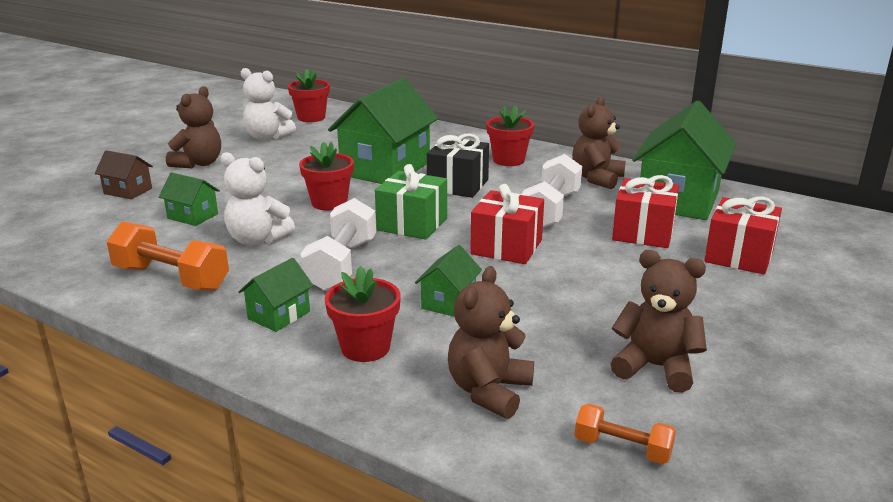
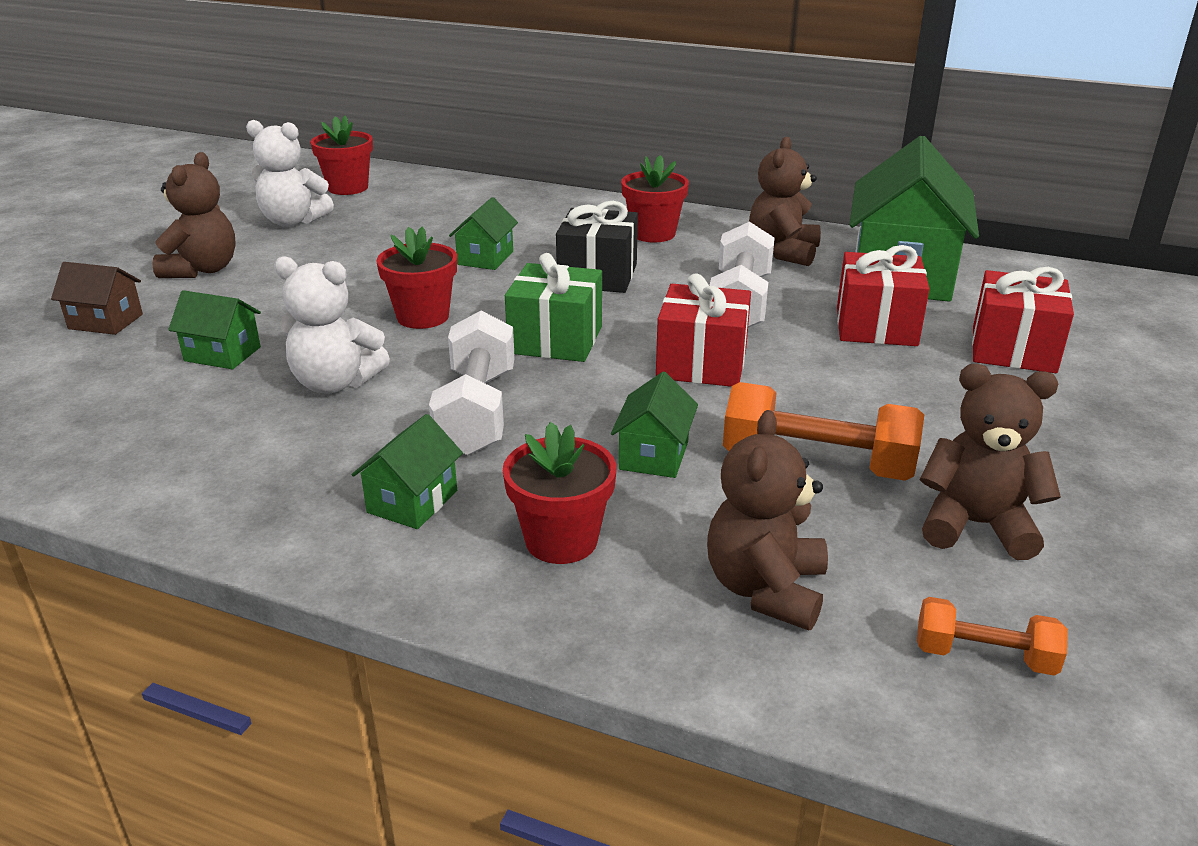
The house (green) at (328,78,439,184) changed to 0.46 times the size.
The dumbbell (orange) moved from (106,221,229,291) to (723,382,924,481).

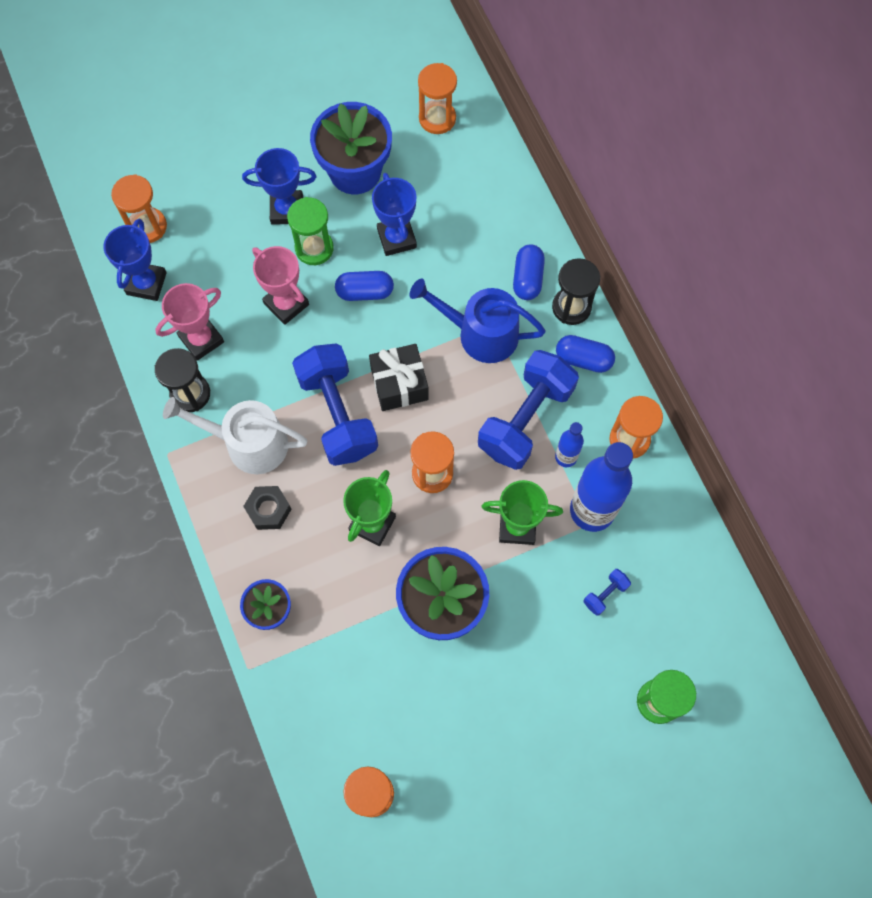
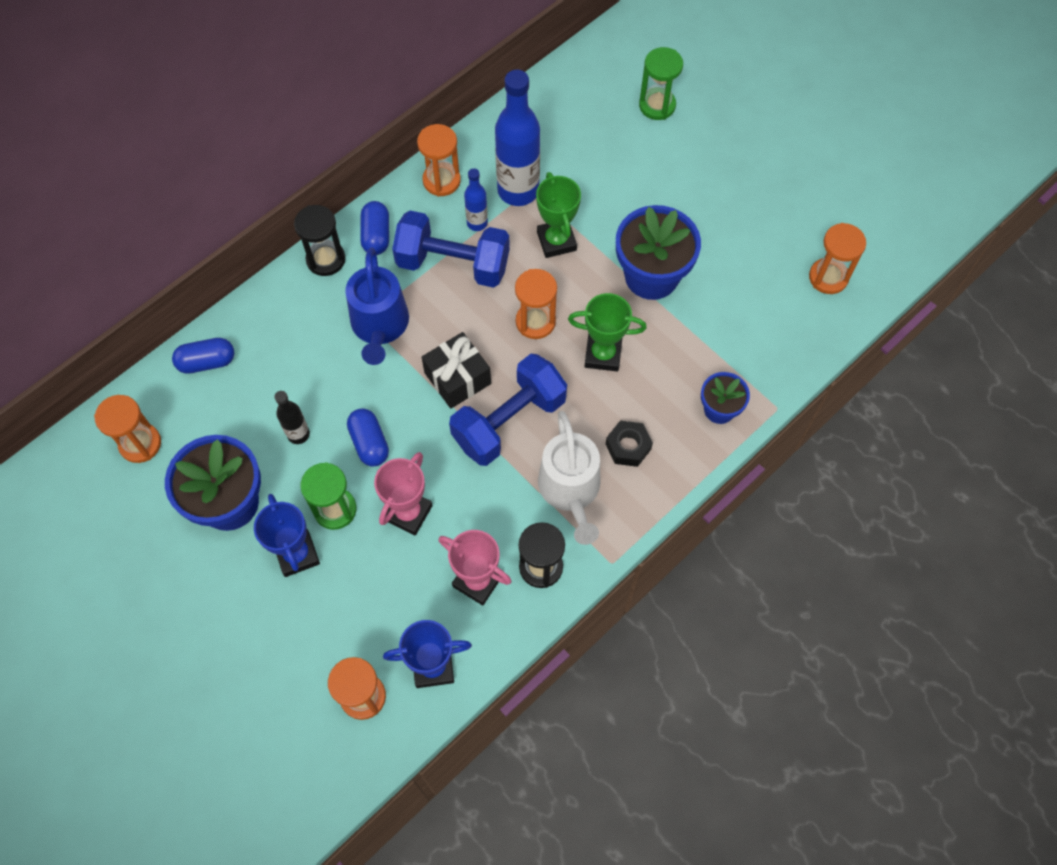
The capsule (blue) moved from (513,245,545,300) to (172,338,234,374).
The trophy (blue) at (372,173,417,256) was replaced by the bottle (black) at (274,391,310,444).
The dumbbell (blue) at (584,569,631,616) disappeared.

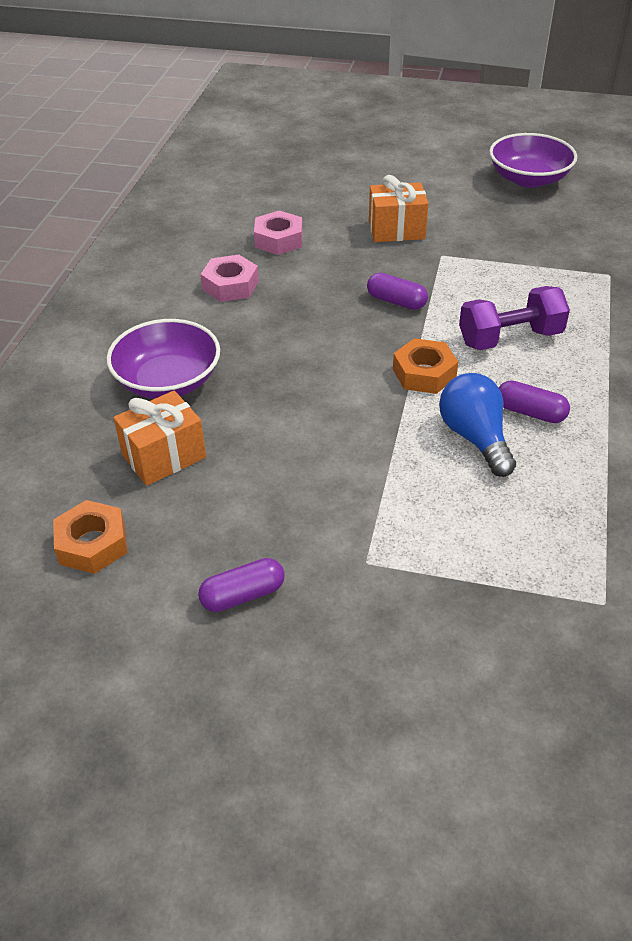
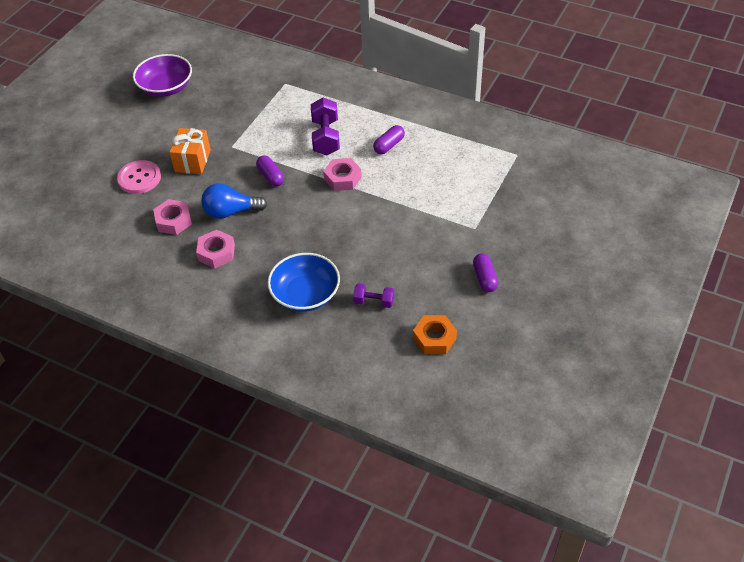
The button (pink) at (117,160,161,194) appeared.
The light bulb (blue) moved from (439,373,516,477) to (201,183,267,219).
The capsule (purple) at (367,273,428,310) turned 75 degrees counterclockwise.
The bowl (purple) at (107,319,220,399) became the bowl (blue) at (268,253,340,312).
The nut (orange) at (393,338,458,394) became the nut (pink) at (323,158,362,191).
The gift (orange) at (113,391,206,486) was replaced by the dumbbell (purple) at (353,283,394,308).

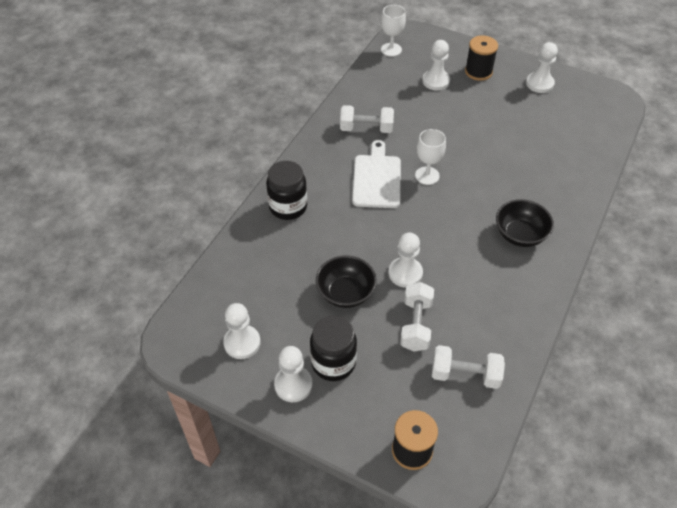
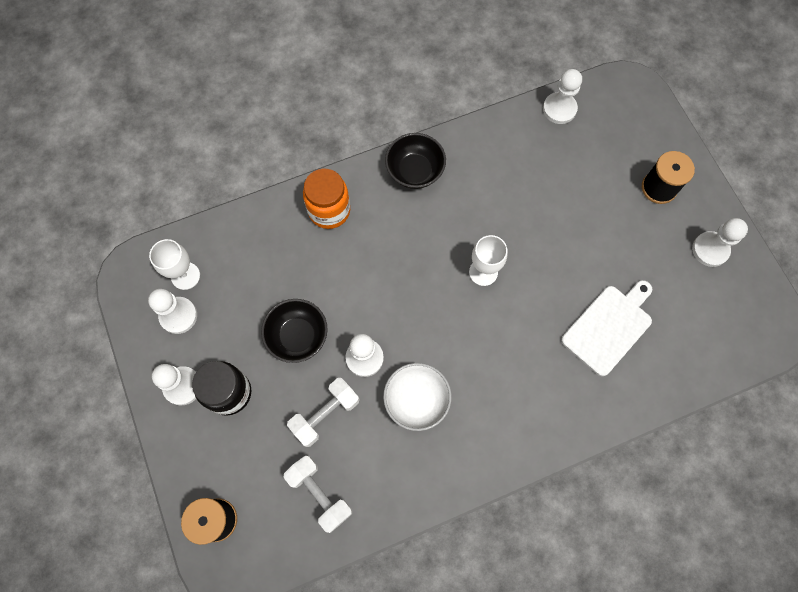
The goblet (white) moved from (381,5,406,57) to (149,239,200,290).
The jar (black) at (266,161,307,220) became the jar (orange) at (303,169,350,229).
The bowl (white) at (383,363,452,431) appeared.
The bowl (black) moved from (496,199,554,247) to (385,133,446,189).
The pawn (white) moved from (422,40,450,91) to (543,69,582,124).
The cutting board (white) moved from (352,140,401,208) to (561,280,652,376).
The dumbbell (white) at (340,105,394,133) disappeared.

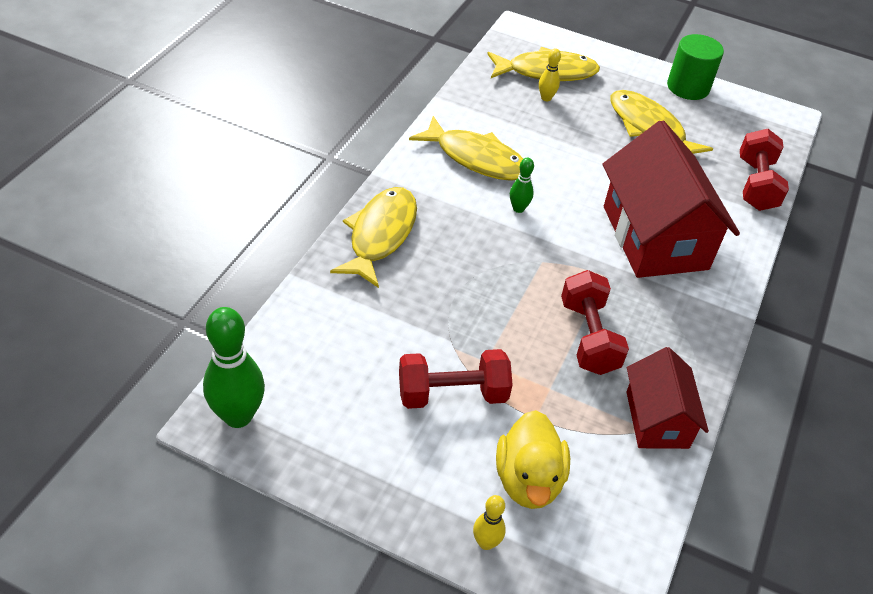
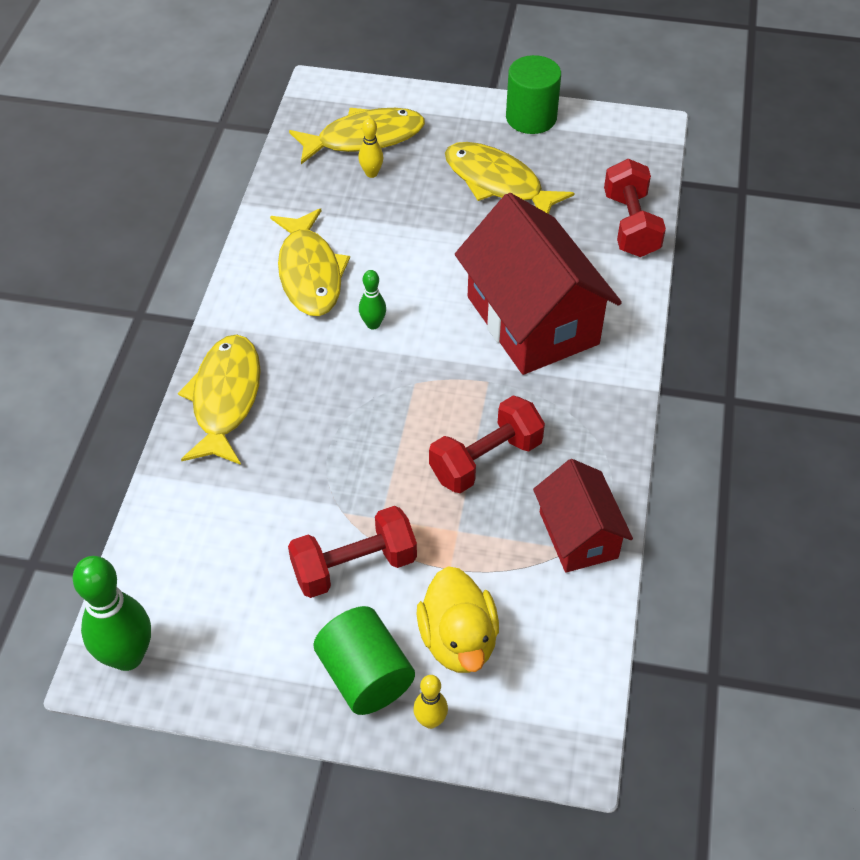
The fish (yellow) at (409,116,523,181) turned 60 degrees clockwise.
The cylinder (green) at (313,606,415,715) appeared.
The dumbbell (red) at (561,270,629,375) turned 75 degrees clockwise.

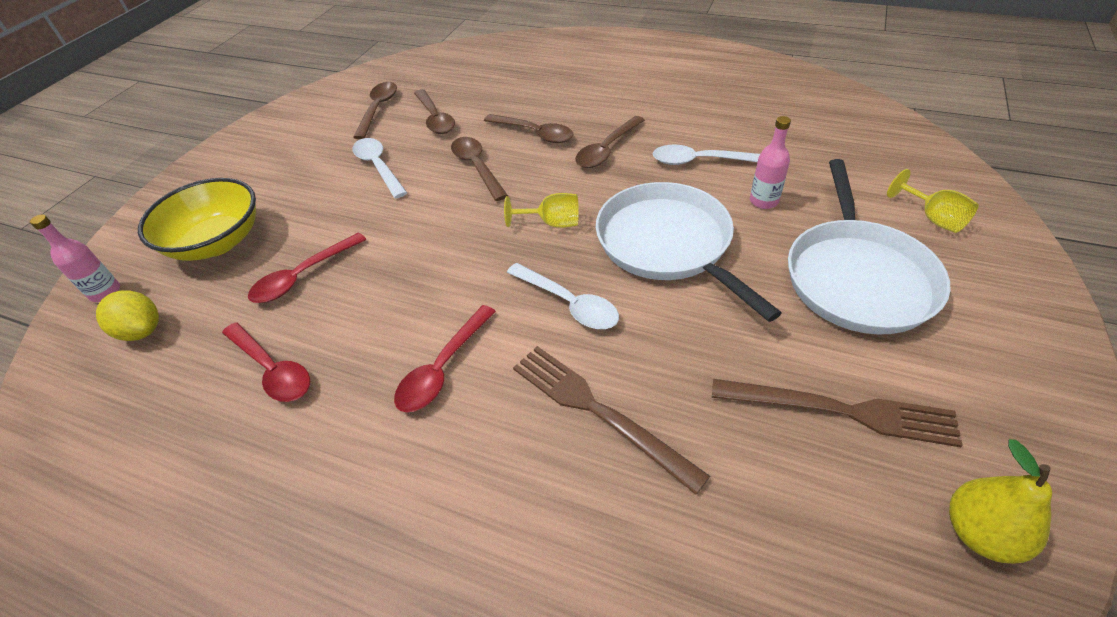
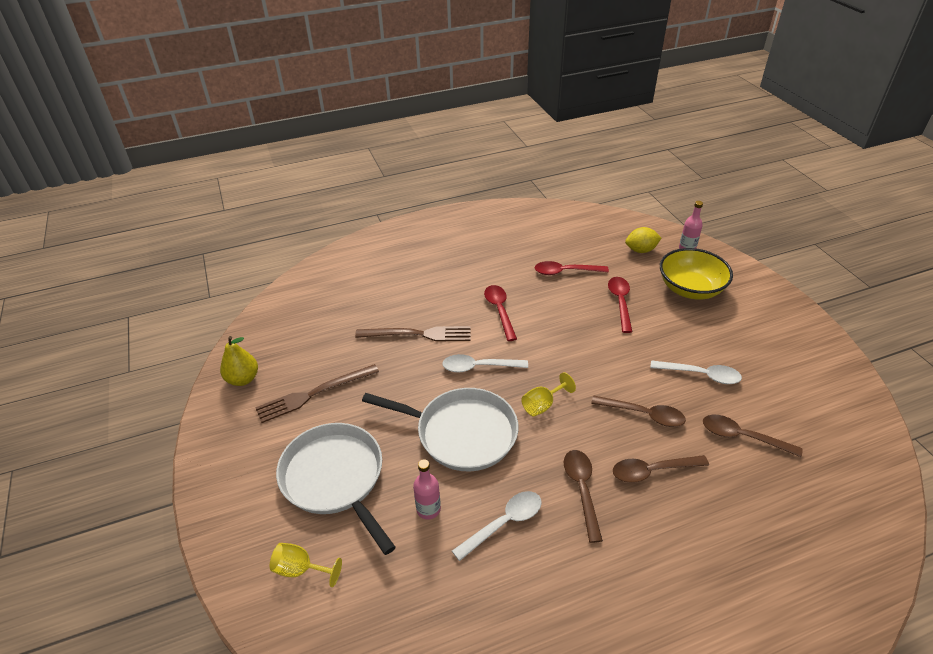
The spoon (brown) at (353,82,397,139) disappeared.

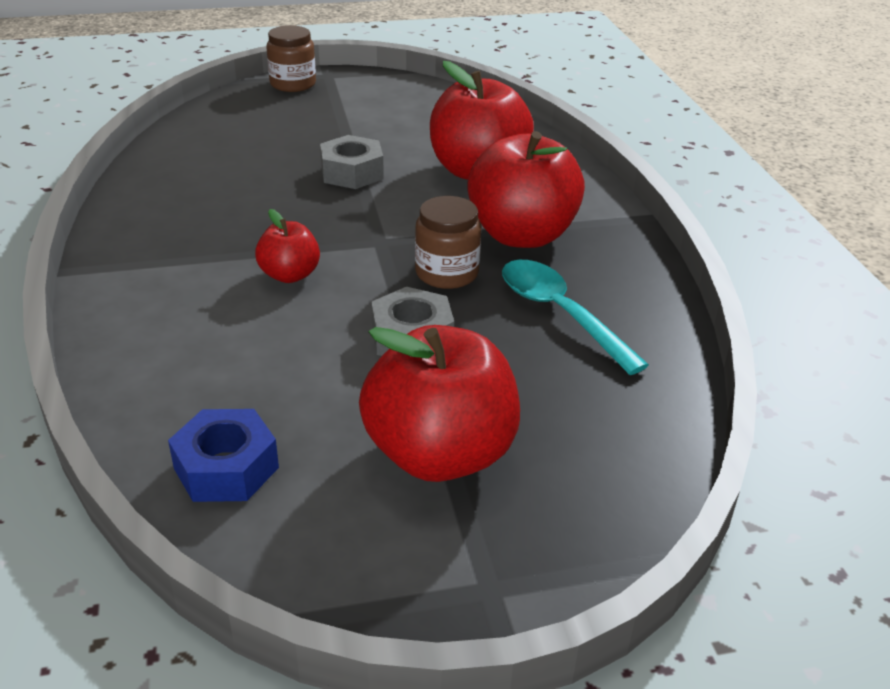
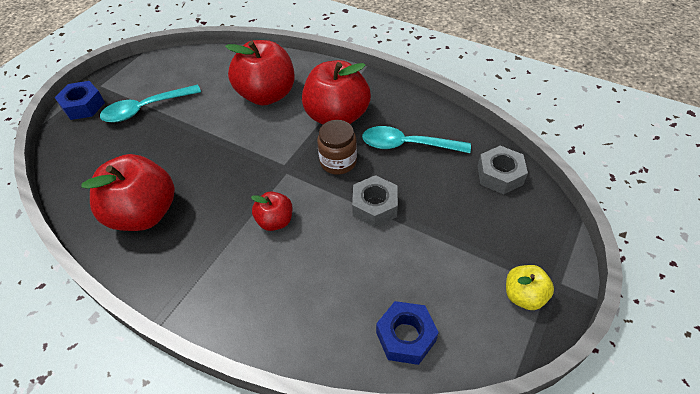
The jar (brown) at (266,25,316,92) was replaced by the nut (blue) at (54,81,105,120).
The apple (red) moved from (359,325,520,482) to (81,154,175,231).
The spoon (turquoise) at (100,85,201,123) appeared.
The nut (grey) moved from (320,135,384,189) to (477,146,528,195).
The apple (yellow) at (506,265,554,310) appeared.

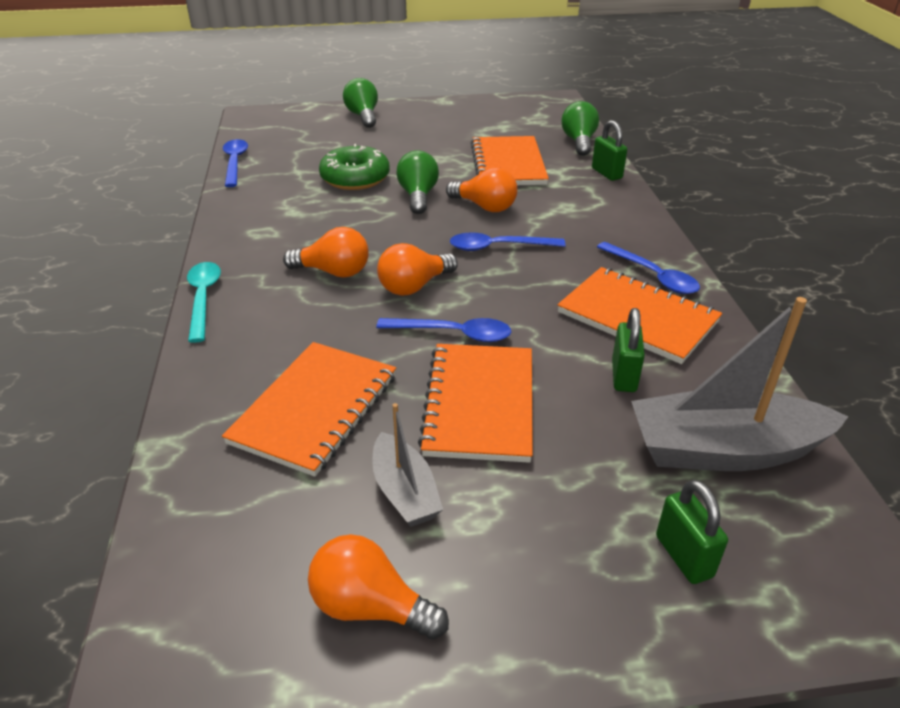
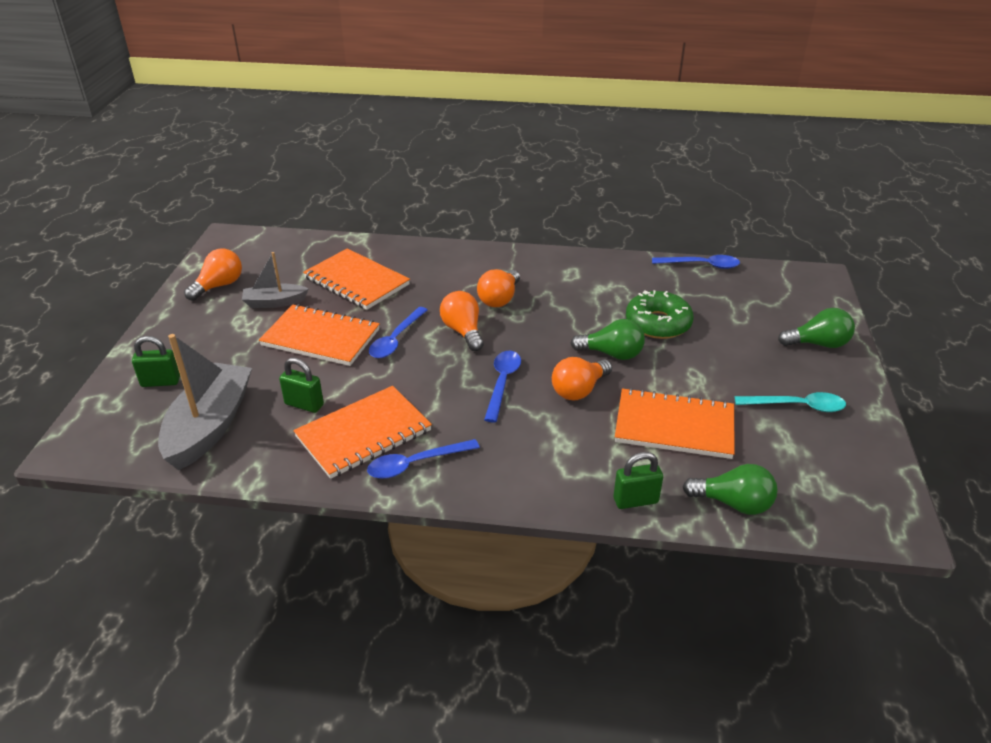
The spoon (turquoise) moved from (187,262,221,343) to (735,392,846,412).

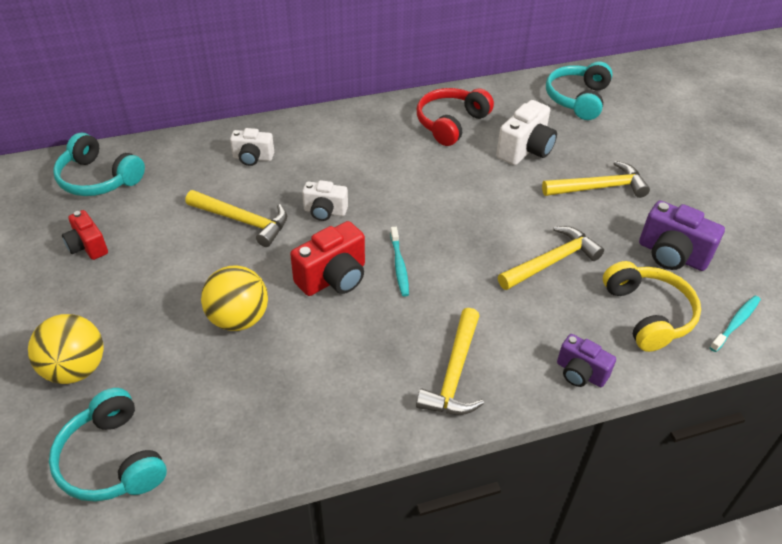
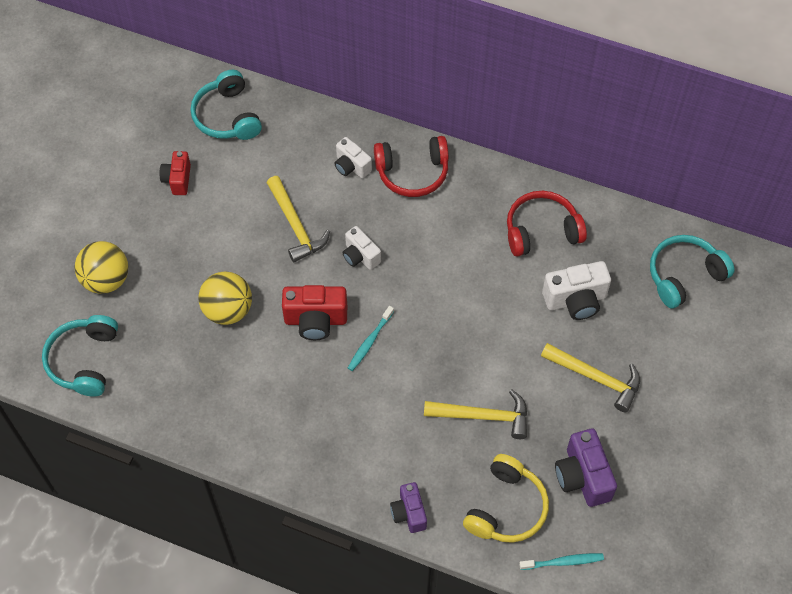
The headphones (red) at (374,136,449,197) appeared.
The hammer (yellow) at (416,308,484,415) disappeared.

